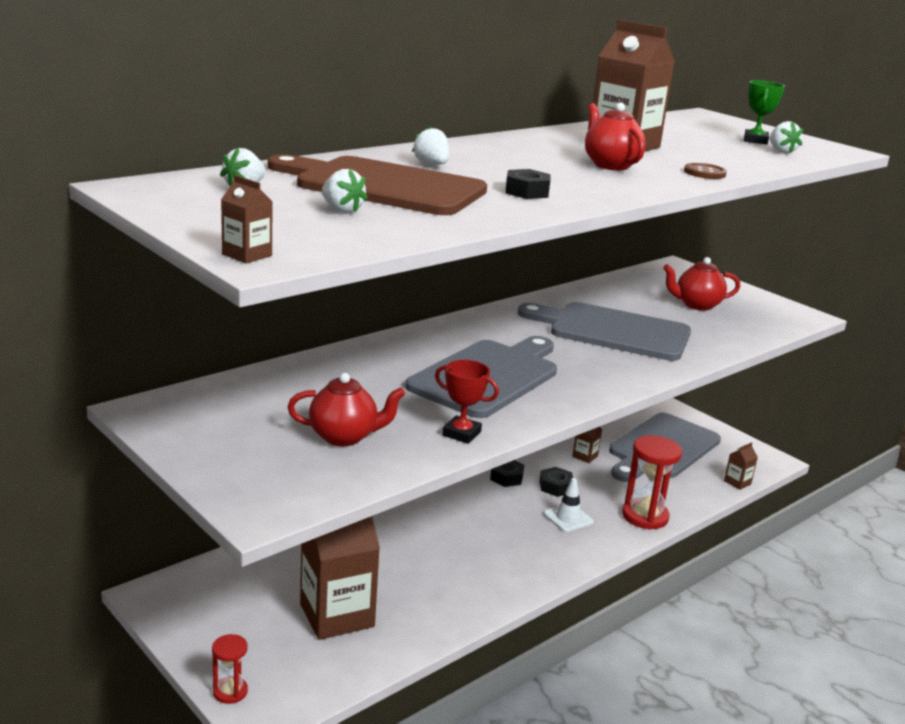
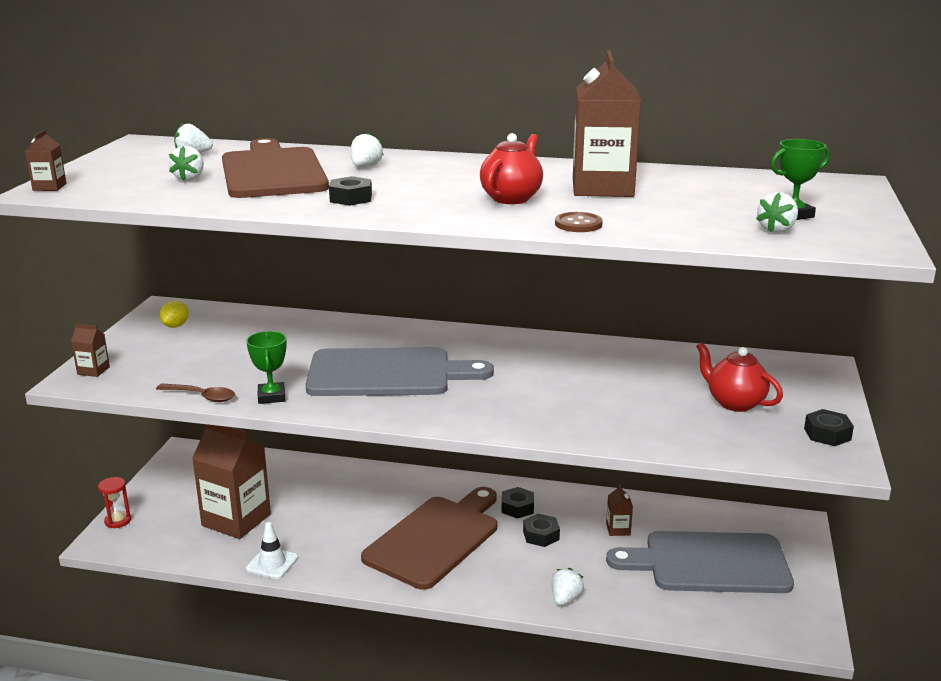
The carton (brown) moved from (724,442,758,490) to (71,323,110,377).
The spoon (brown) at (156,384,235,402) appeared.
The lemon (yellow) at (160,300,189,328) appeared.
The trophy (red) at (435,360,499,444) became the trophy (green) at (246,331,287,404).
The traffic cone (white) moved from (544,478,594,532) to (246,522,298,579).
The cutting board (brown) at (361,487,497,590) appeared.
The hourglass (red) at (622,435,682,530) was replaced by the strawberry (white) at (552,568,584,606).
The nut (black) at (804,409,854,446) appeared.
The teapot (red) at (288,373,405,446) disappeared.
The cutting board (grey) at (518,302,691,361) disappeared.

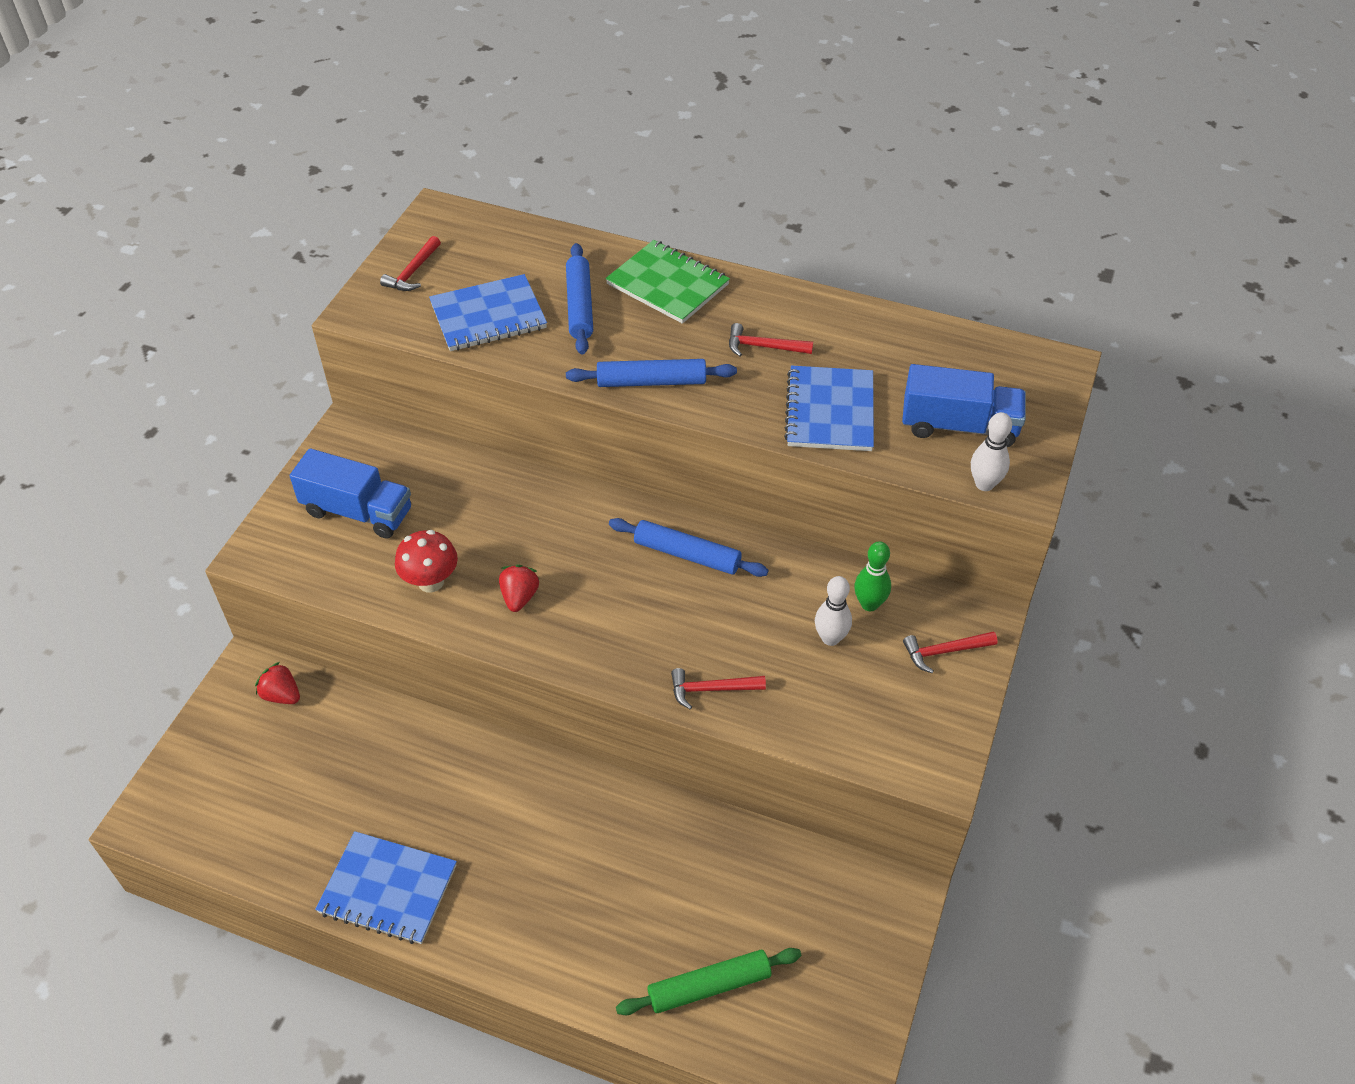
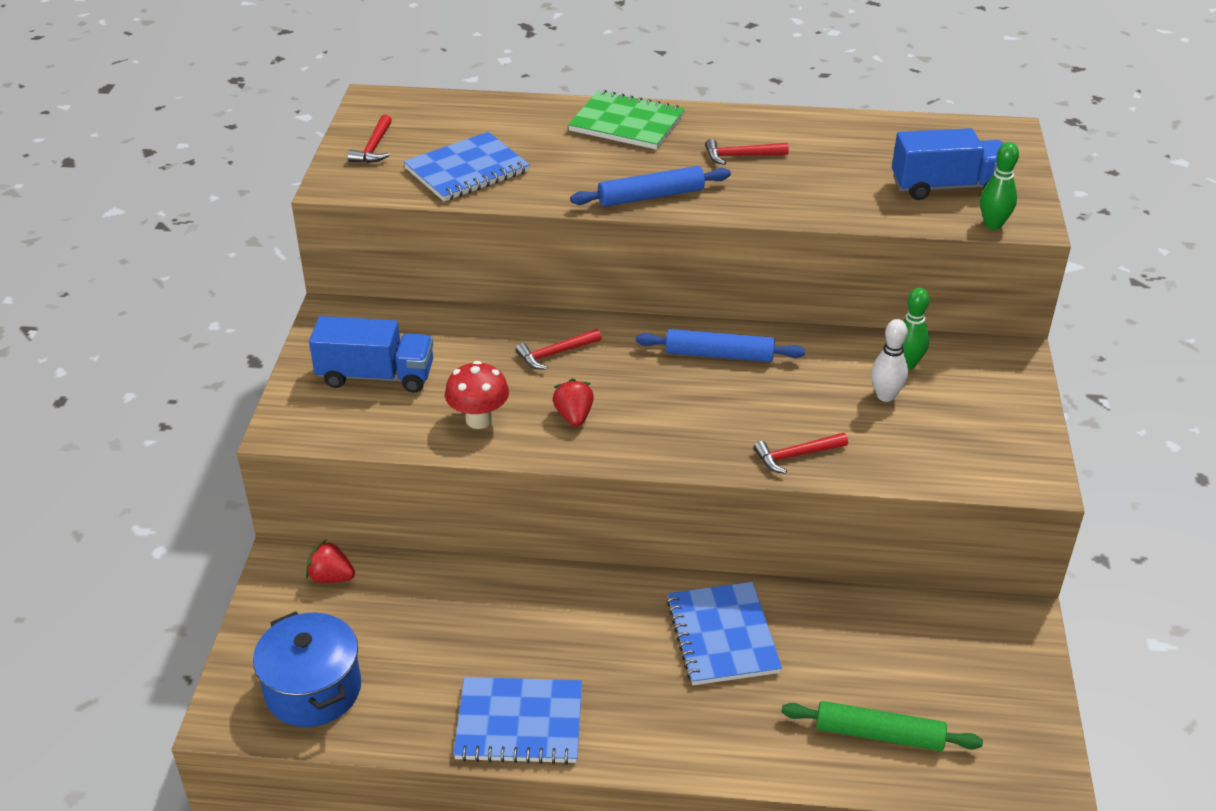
The pot (blue) at (253,612,361,727) appeared.
The hammer (red) moved from (903,631,998,673) to (515,329,602,370).
The notebook (blue) moved from (784,366,874,451) to (666,582,782,685).
The rolling pin (green) at (616,948,801,1015) turned 45 degrees clockwise.
The bowling pin (white) at (971,412,1012,491) became the bowling pin (green) at (980,142,1019,229).
The rolling pin (blue) at (566,243,593,355) disappeared.

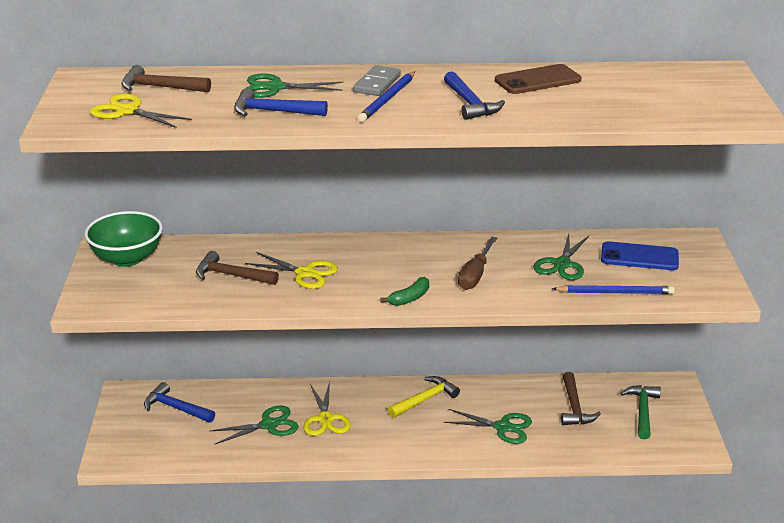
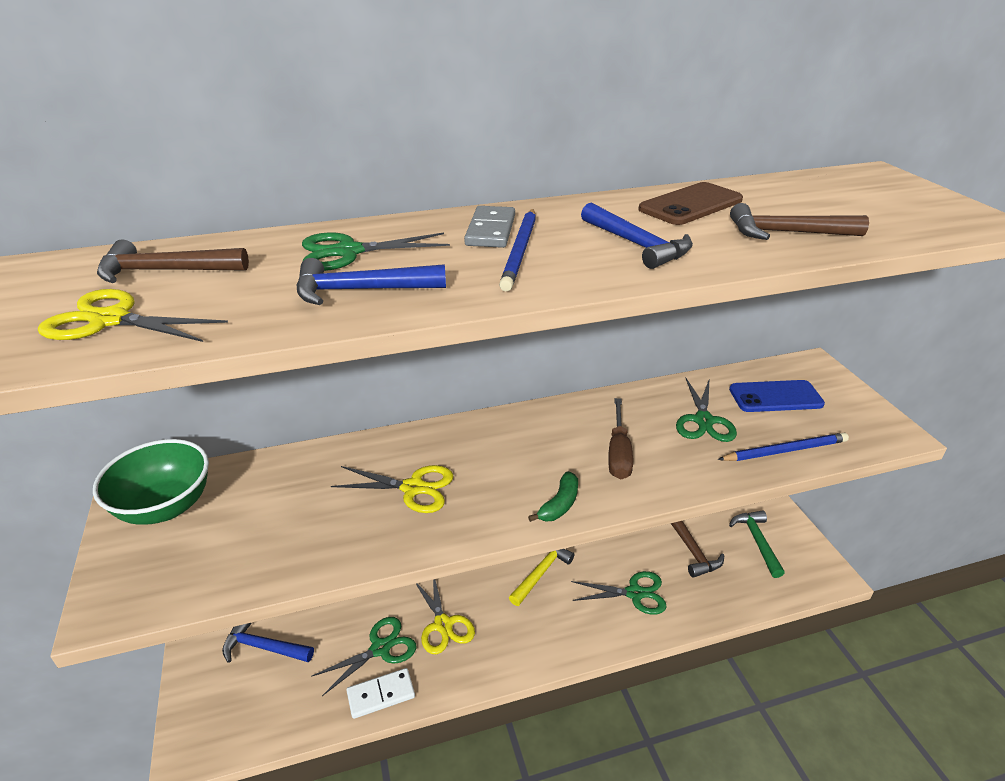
The domino (white) at (346,668,415,719) appeared.
The hammer (brown) moved from (196,251,279,285) to (730,203,869,240).

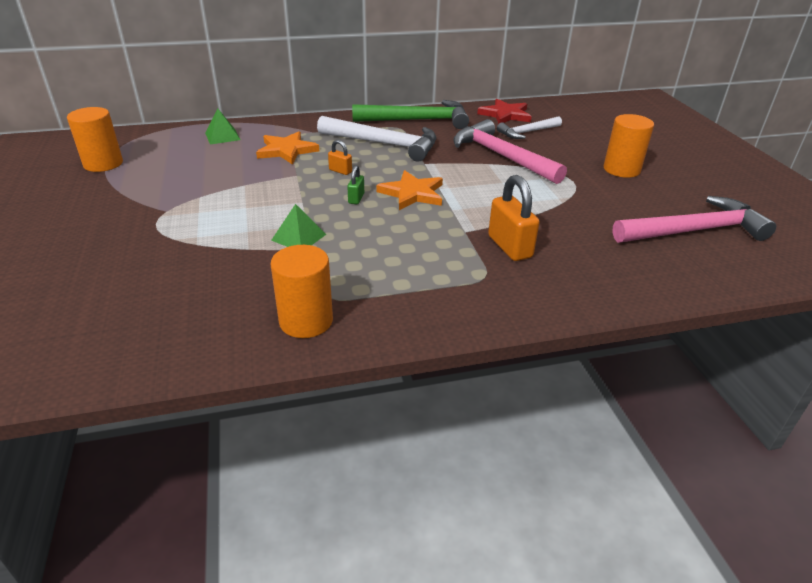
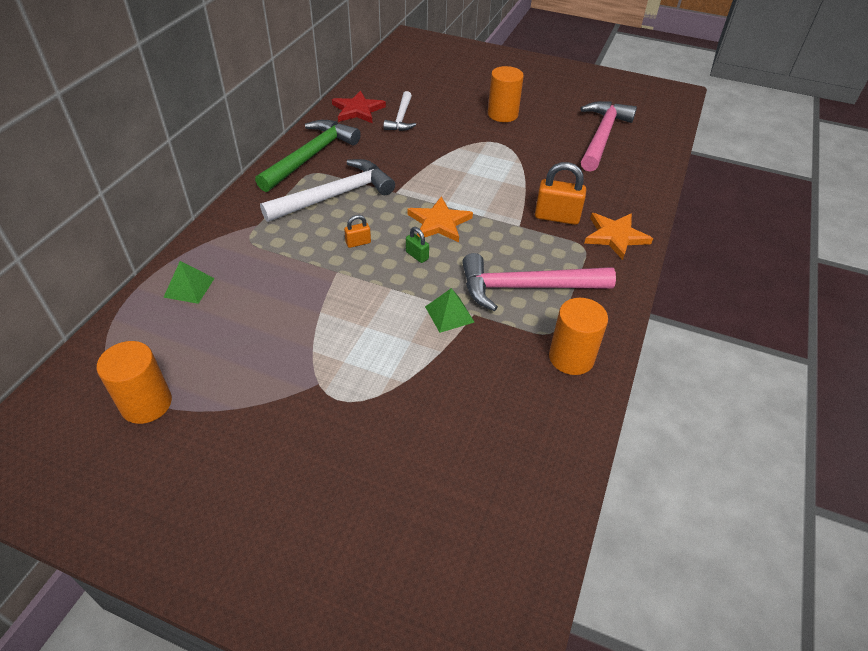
The hammer (pink) moved from (453,119,567,184) to (462,253,616,311).
The star (orange) moved from (256,131,319,165) to (584,213,653,260).

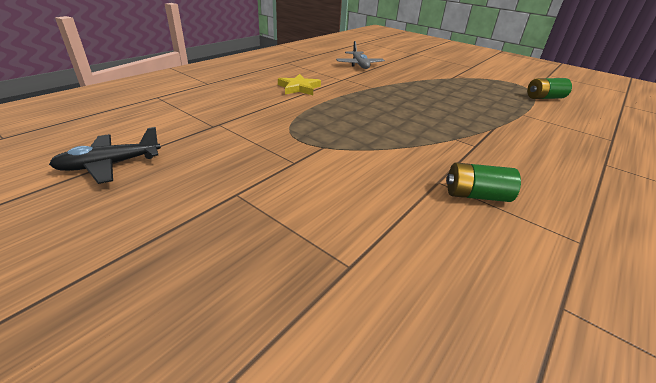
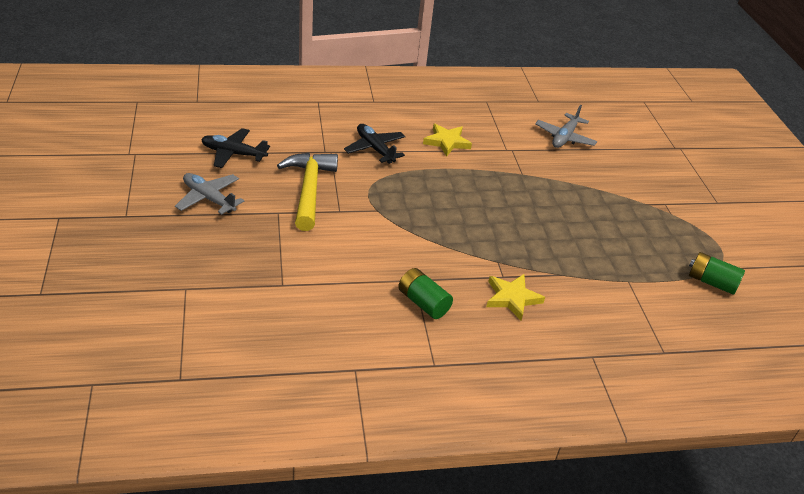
The plane (grey) at (175,173,245,215) appeared.
The hammer (yellow) at (277,153,338,231) appeared.
The plane (black) at (344,124,405,164) appeared.
The star (yellow) at (486,274,545,320) appeared.

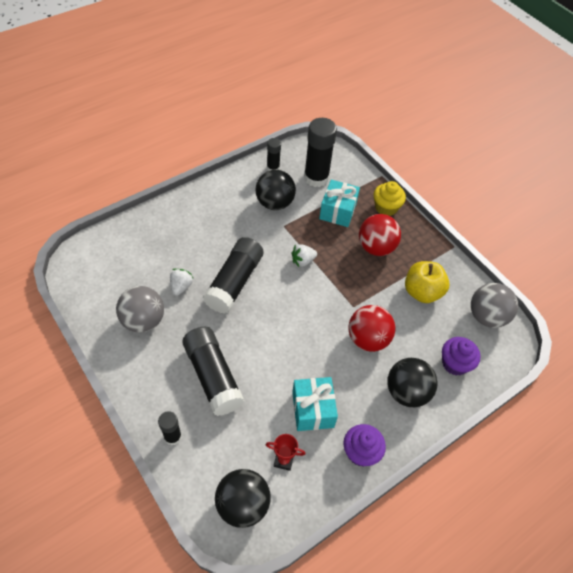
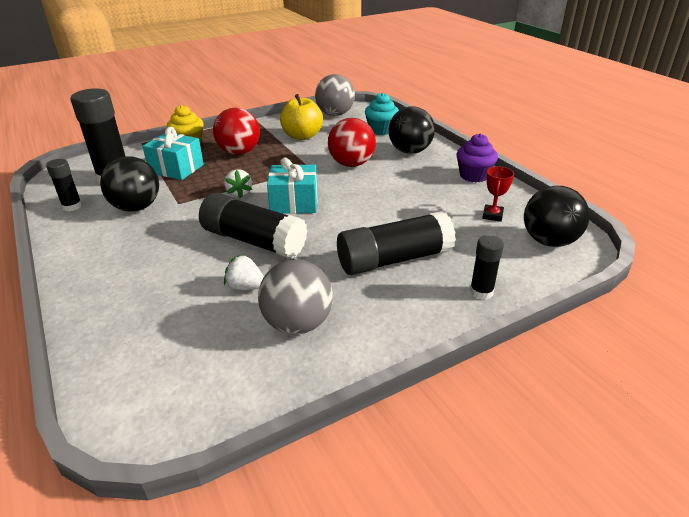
The gift (turquoise) moved from (292,377,338,431) to (267,158,317,214).
The cupcake (purple) at (442,337,480,376) became the cupcake (turquoise) at (365,93,399,135).

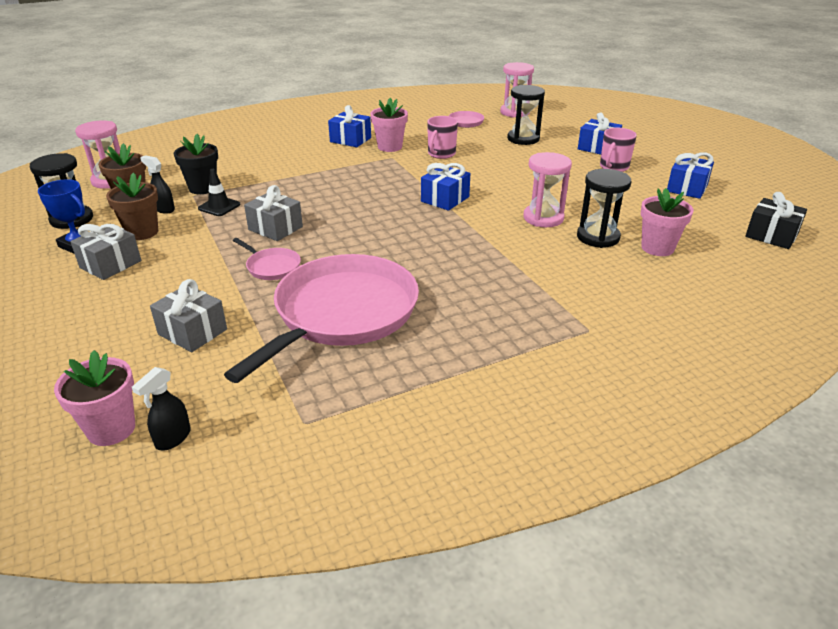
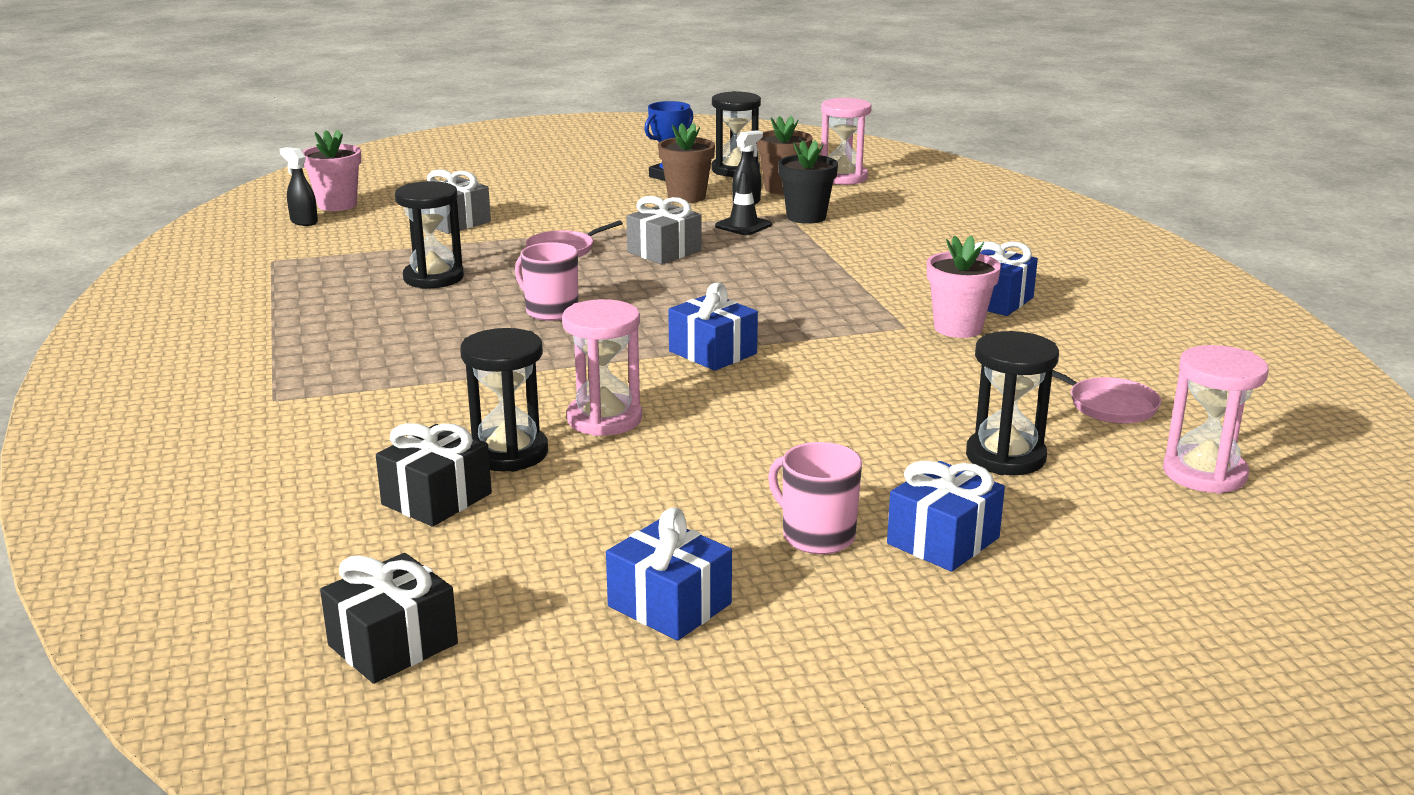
The flower pot (pink) at (641,188,694,256) was replaced by the gift (black) at (376,423,492,527).
The pan (pink) at (224,254,419,383) was replaced by the hourglass (black) at (395,181,464,289).
The mug (pink) moved from (427,116,458,159) to (515,242,578,321).
The gift (grey) at (70,224,141,280) disappeared.

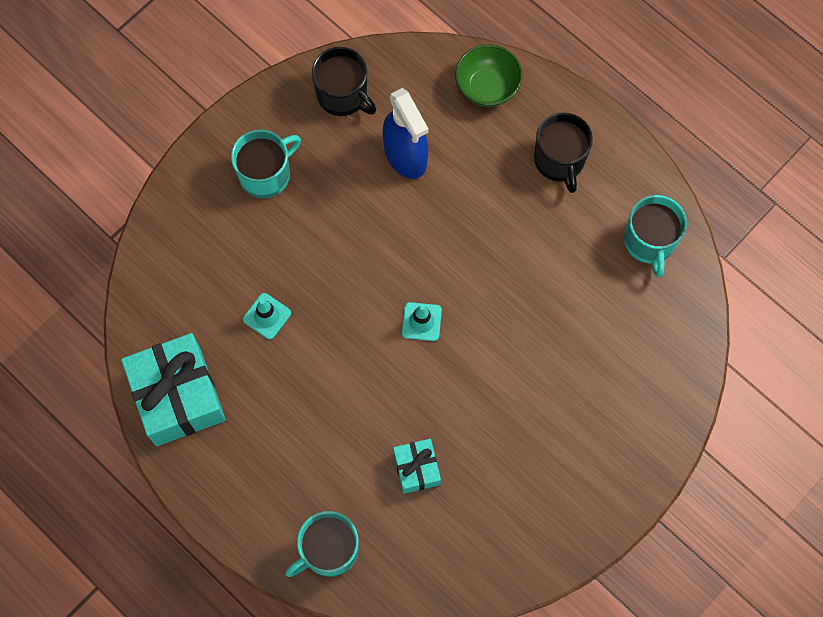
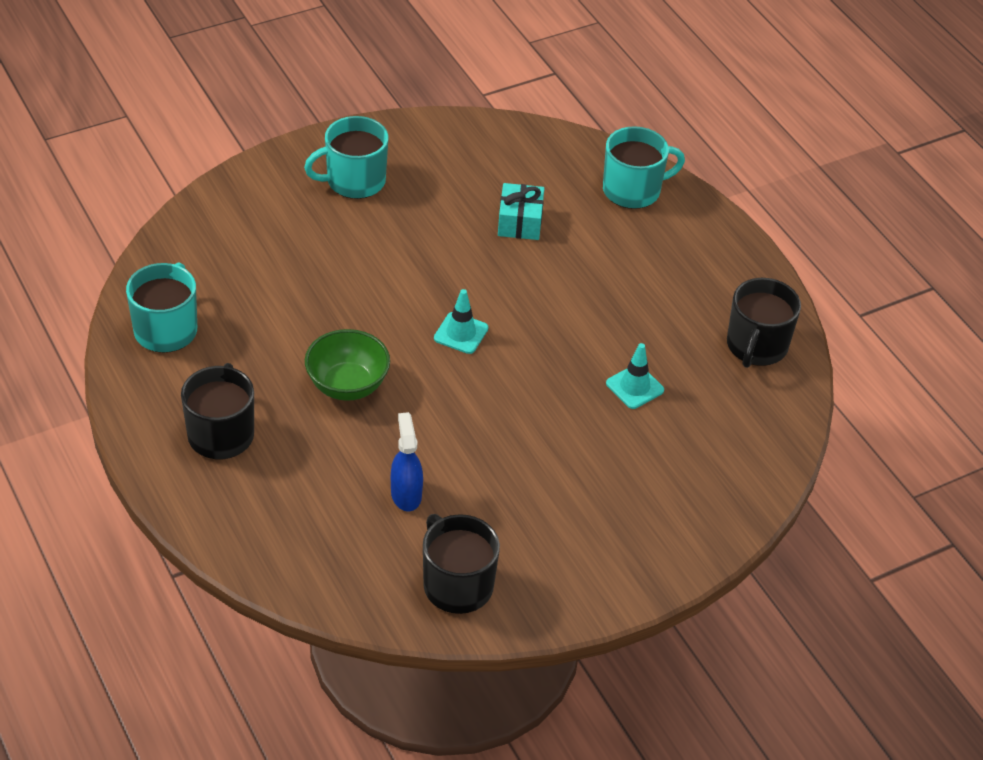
The mug (turquoise) moved from (231,129,301,199) to (304,116,389,199).
The bowl (green) moved from (455,44,522,107) to (305,329,390,401).
The spray bottle (blue) at (383,88,429,179) changed to 0.61 times the size.
The gift (turquoise) at (121,333,226,446) was replaced by the mug (black) at (727,278,801,368).

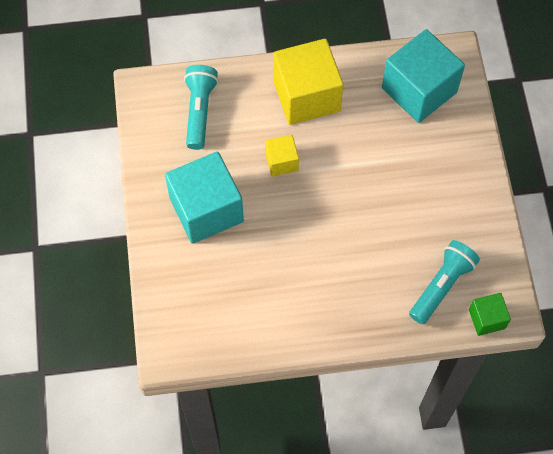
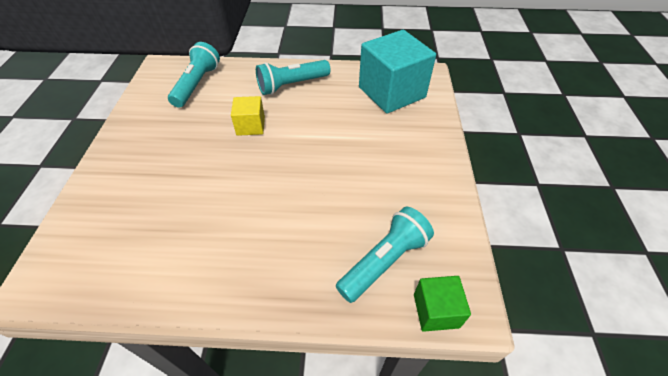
The cube (yellow) at (273,39,343,125) was replaced by the flashlight (turquoise) at (256,60,330,95).
The cube (turquoise) at (165,152,244,244) disappeared.

